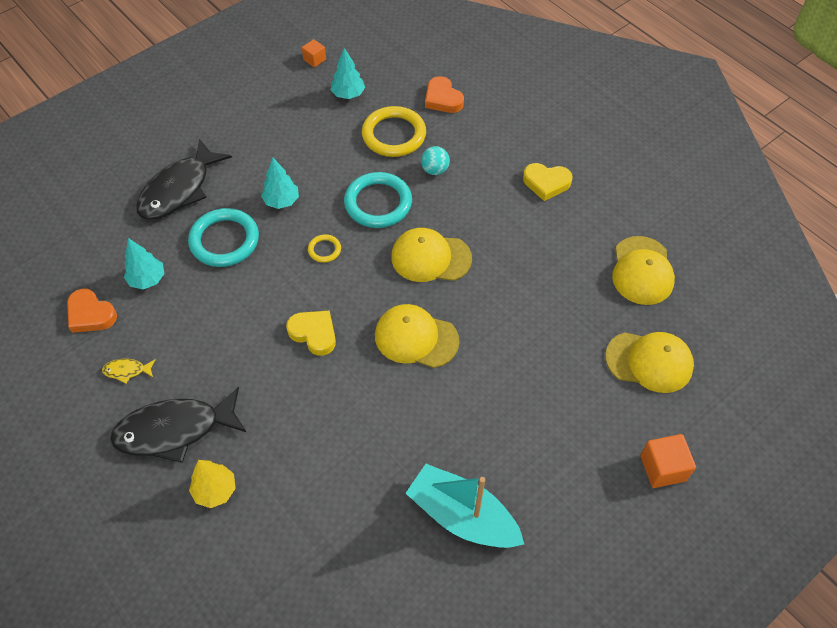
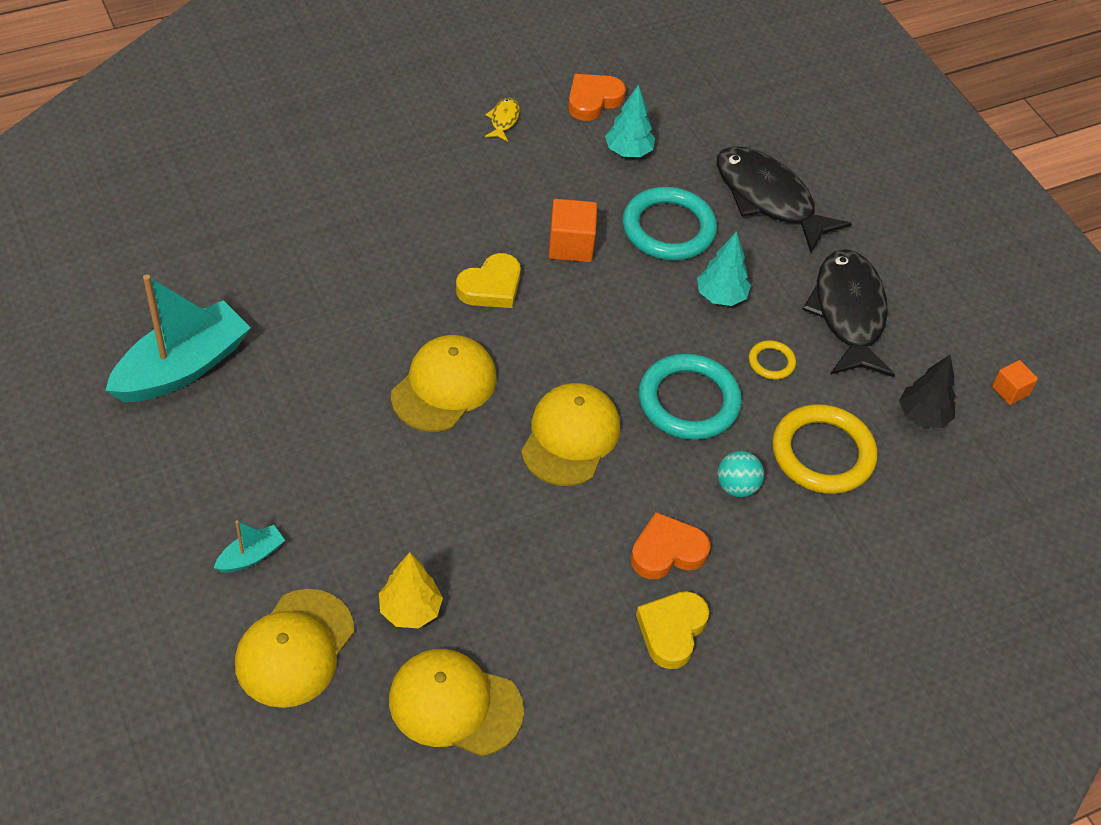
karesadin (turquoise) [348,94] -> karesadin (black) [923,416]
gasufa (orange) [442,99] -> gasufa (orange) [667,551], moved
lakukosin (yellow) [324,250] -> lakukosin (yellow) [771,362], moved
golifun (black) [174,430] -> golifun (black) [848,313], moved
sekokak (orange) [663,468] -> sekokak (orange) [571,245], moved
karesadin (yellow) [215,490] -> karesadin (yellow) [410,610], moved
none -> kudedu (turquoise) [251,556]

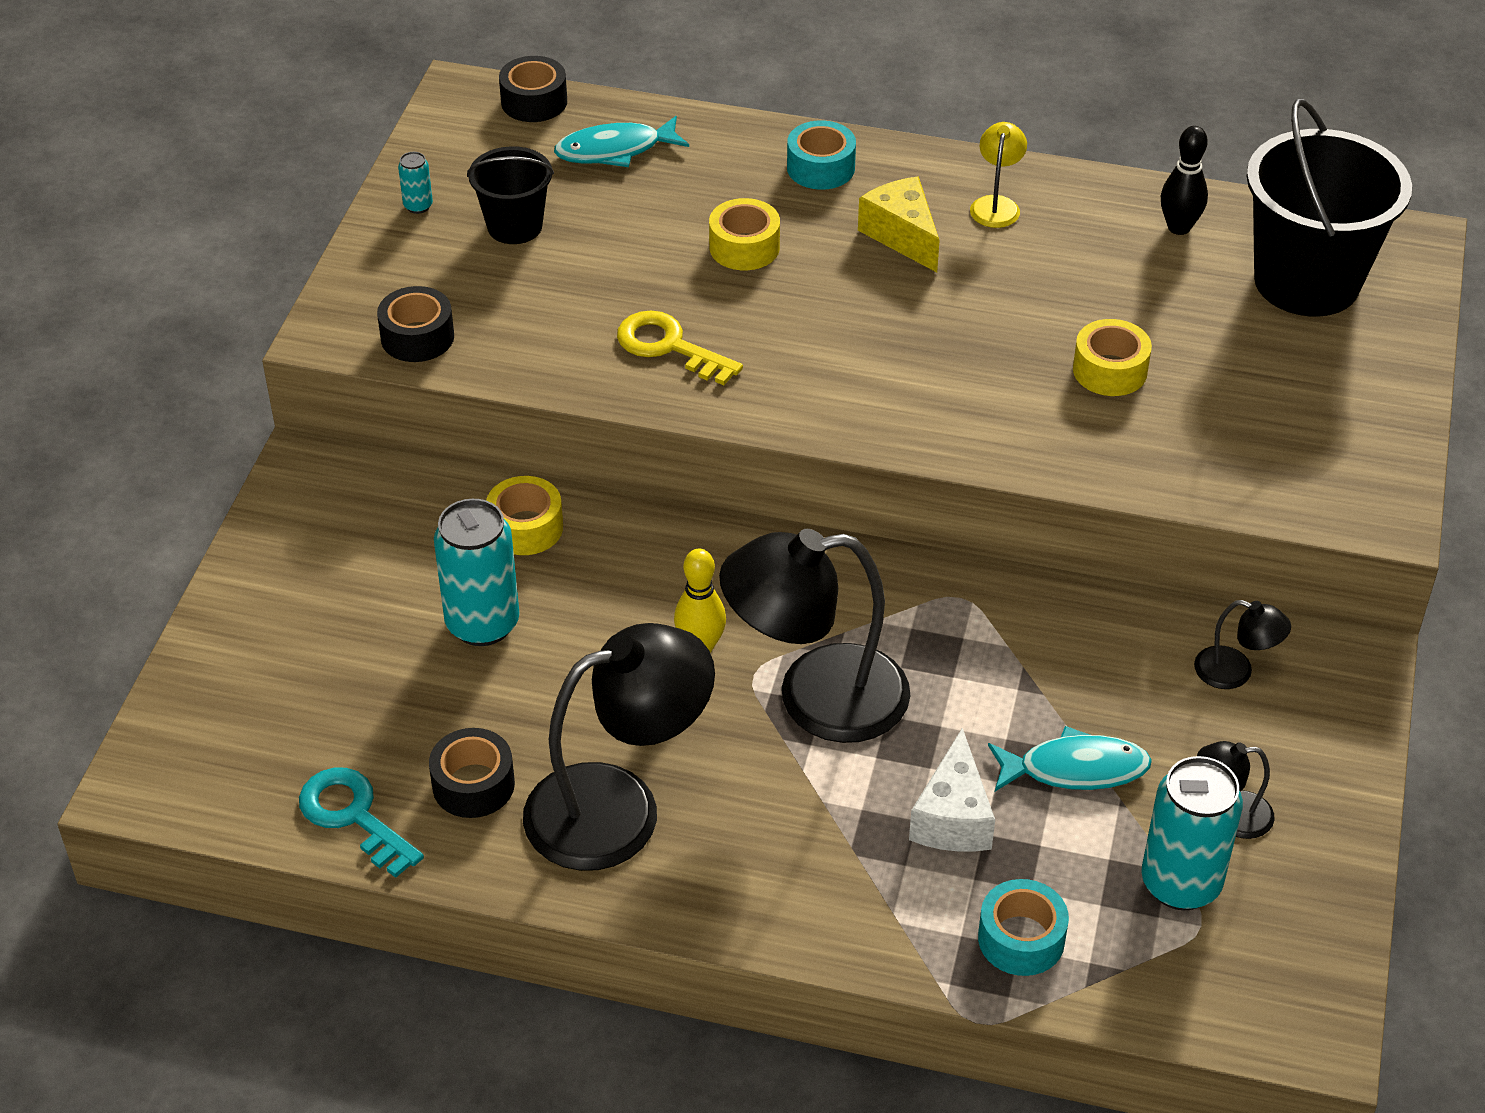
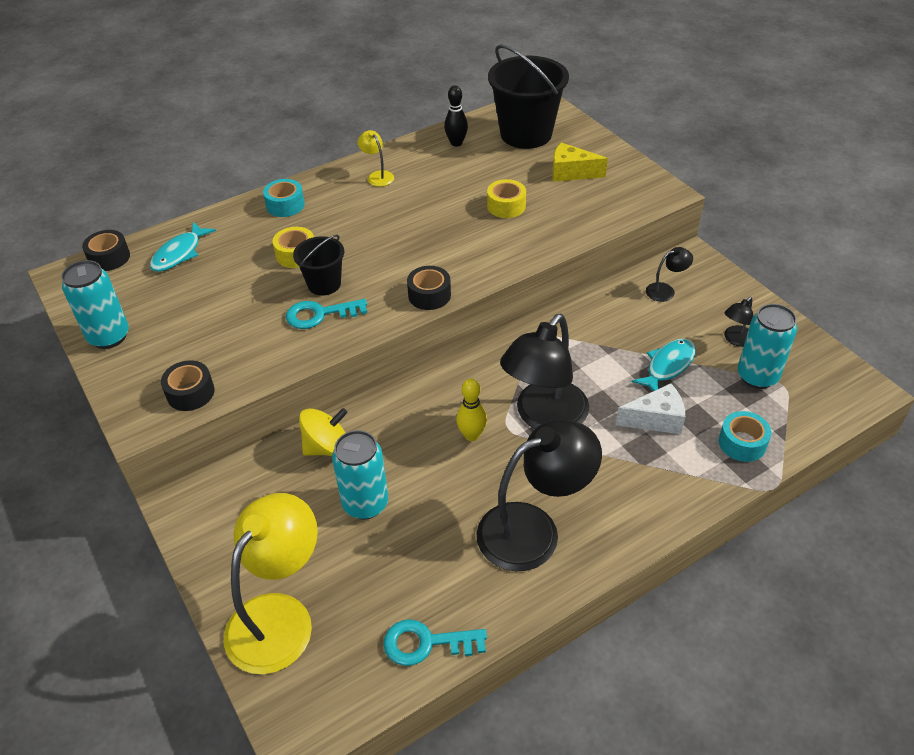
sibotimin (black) [515,226] -> sibotimin (black) [324,284], moved
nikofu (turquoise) [418,206] -> nikofu (turquoise) [109,337], x2.25
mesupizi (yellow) [902,235] -> mesupizi (yellow) [571,173], moved
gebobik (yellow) [668,346] -> gebobik (turquoise) [319,314]
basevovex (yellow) [525,528] -> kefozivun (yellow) [327,447]
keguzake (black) [619,807] -> keguzake (black) [533,529], 45 degrees clockwise
basevovex (black) [473,785] -> basevovex (black) [429,295], moved
mesupizi (white) [952,817] -> mesupizi (white) [656,419], 60 degrees counterclockwise
none -> keguzake (yellow) [279,616]

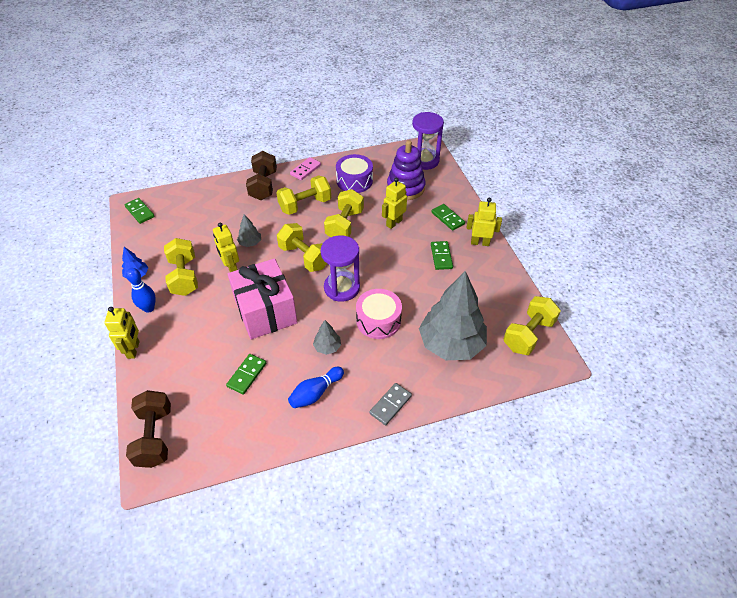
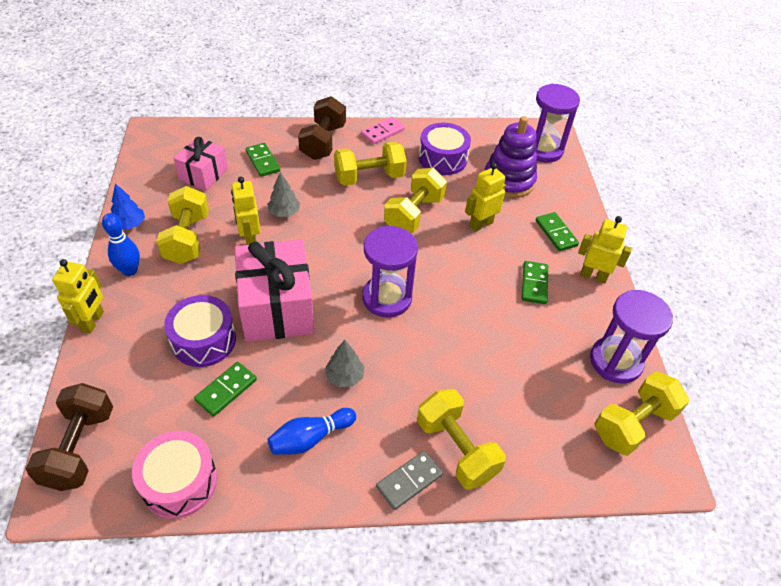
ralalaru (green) [140,212] -> ralalaru (green) [262,161], moved
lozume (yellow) [304,257] -> lozume (yellow) [456,449], moved
karesadin (grey) [451,344] -> none
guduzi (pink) [378,320] -> guduzi (pink) [179,482], moved
none -> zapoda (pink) [203,174]
none -> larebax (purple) [615,361]
none -> guduzi (purple) [204,340]

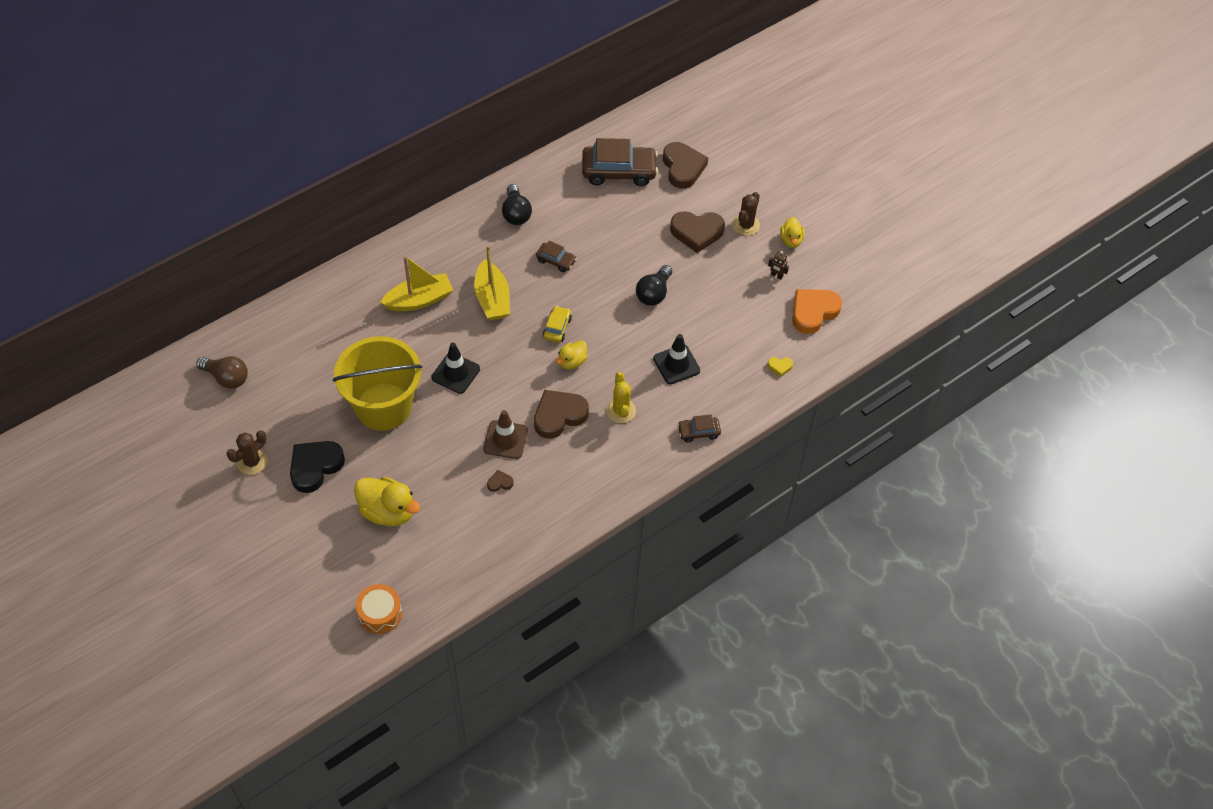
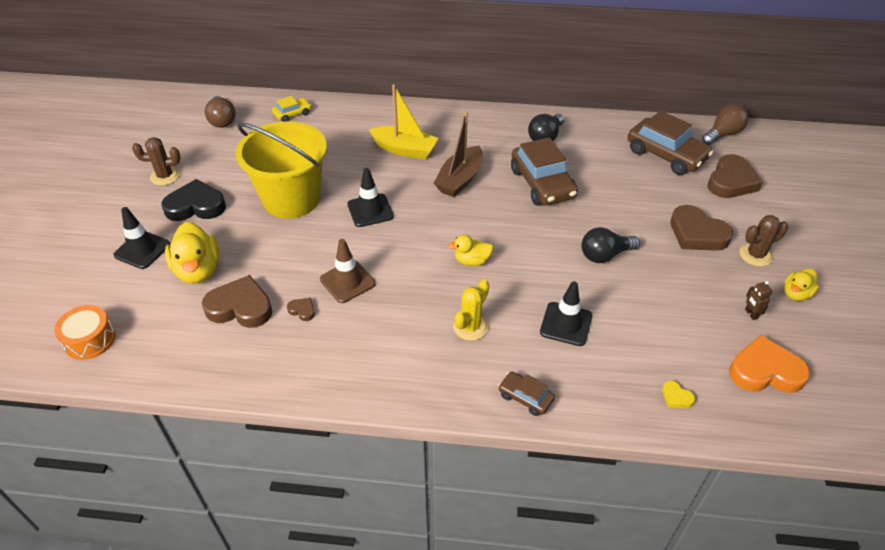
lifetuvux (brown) [556,260] -> lifetuvux (brown) [542,184], x2.00
kudedu (yellow) [492,299] -> kudedu (brown) [460,179]
lifetuvux (yellow) [557,328] -> lifetuvux (yellow) [292,114], moved
gasufa (brown) [559,416] -> gasufa (brown) [240,307], moved
none -> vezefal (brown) [722,134]
none -> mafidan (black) [142,250]

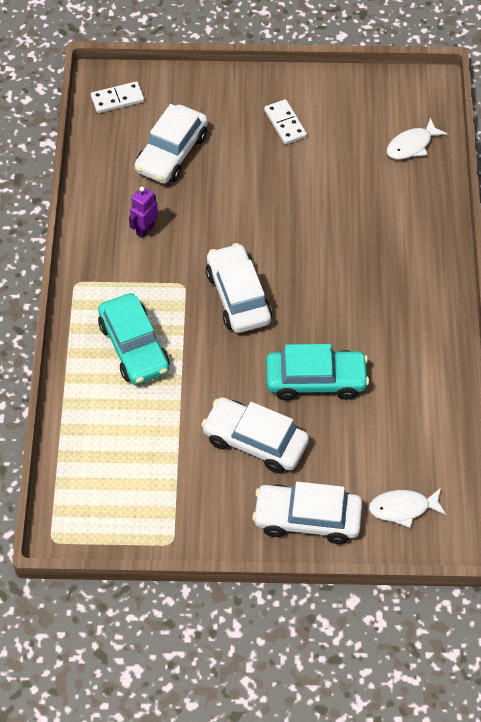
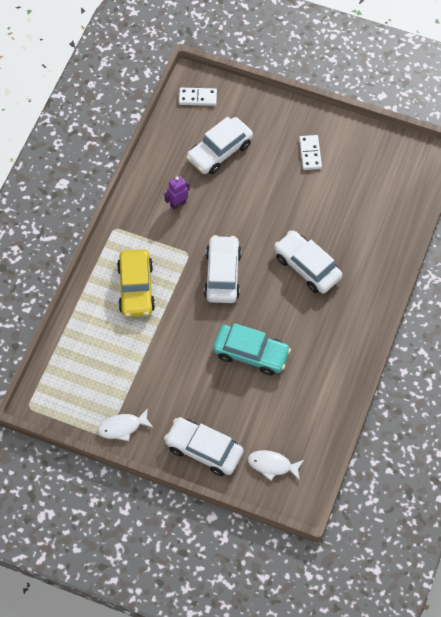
golifun (white) [411,145] -> golifun (white) [122,427], moved
lifetuvux (turquoise) [134,347] -> lifetuvux (yellow) [136,288]
lifetuvux (white) [255,441] -> lifetuvux (white) [307,267], moved

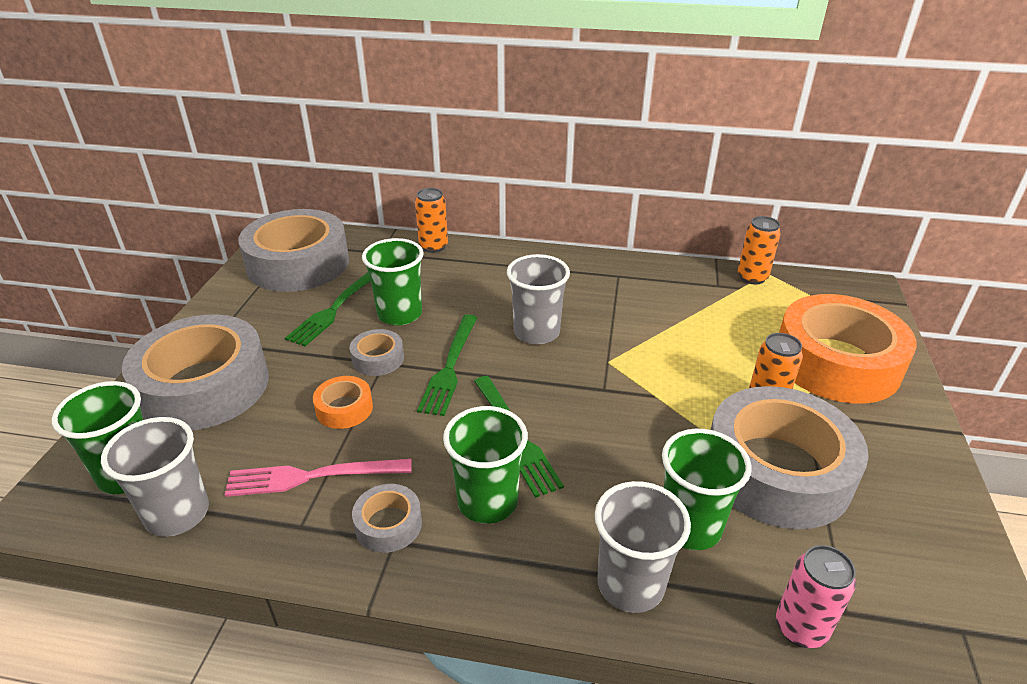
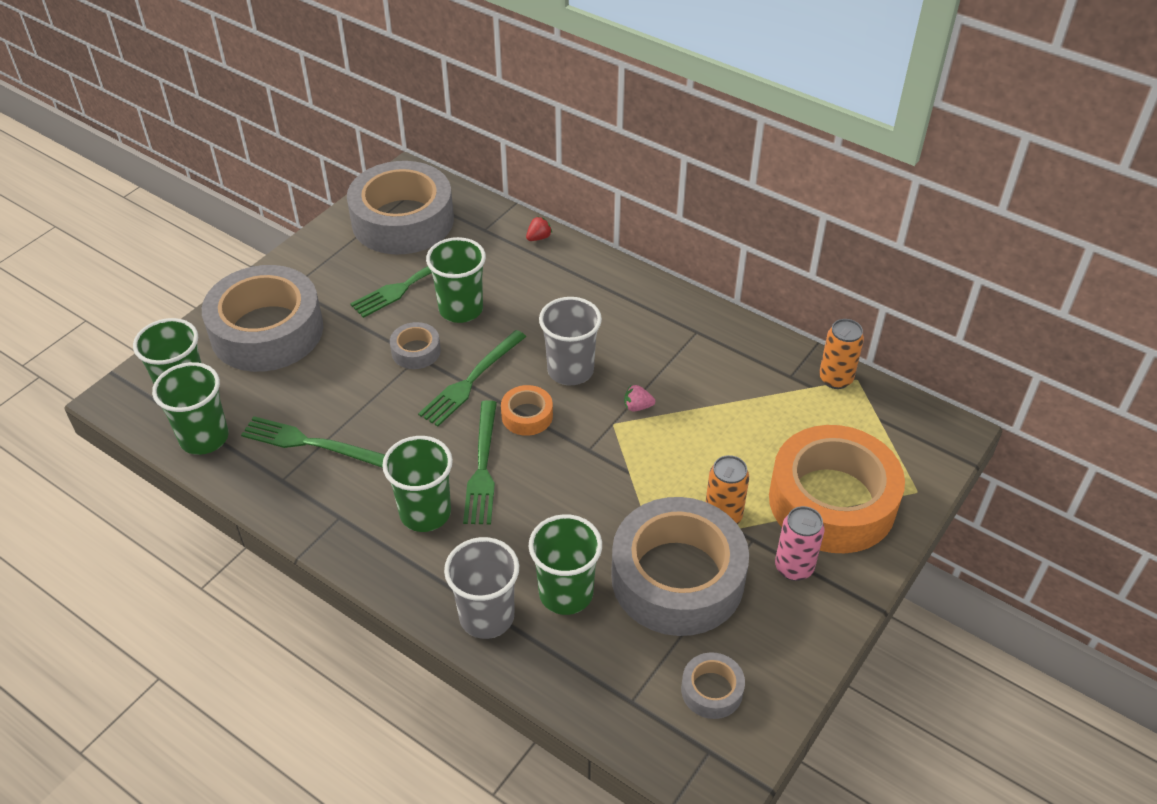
nikofu (orange) [433,246] -> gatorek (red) [539,238]
basevovex (orange) [344,408] -> basevovex (orange) [527,416], moved
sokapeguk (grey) [177,514] -> sokapeguk (green) [204,438]
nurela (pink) [312,476] -> nurela (green) [309,443]
basevovex (grey) [388,524] -> basevovex (grey) [712,690], moved
nikofu (pink) [801,628] -> nikofu (pink) [794,567], moved
none -> gatorek (pink) [637,407]

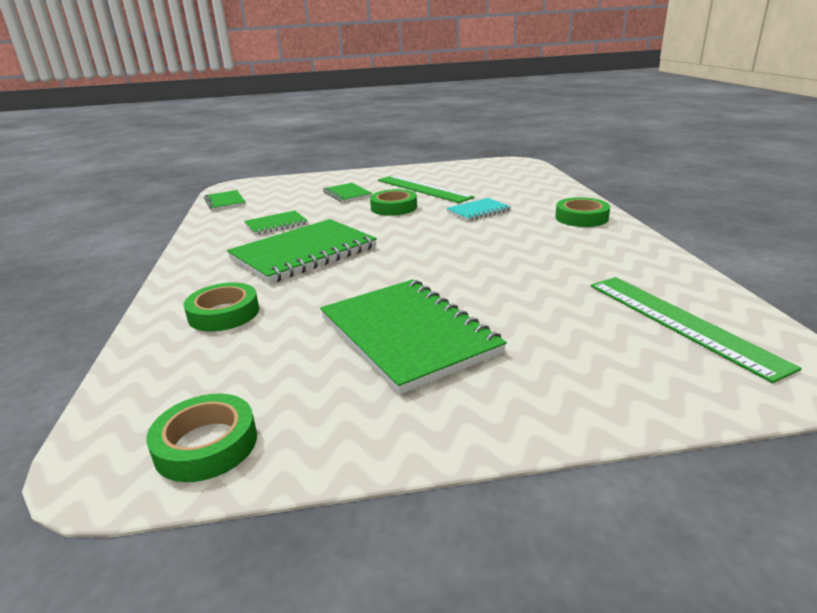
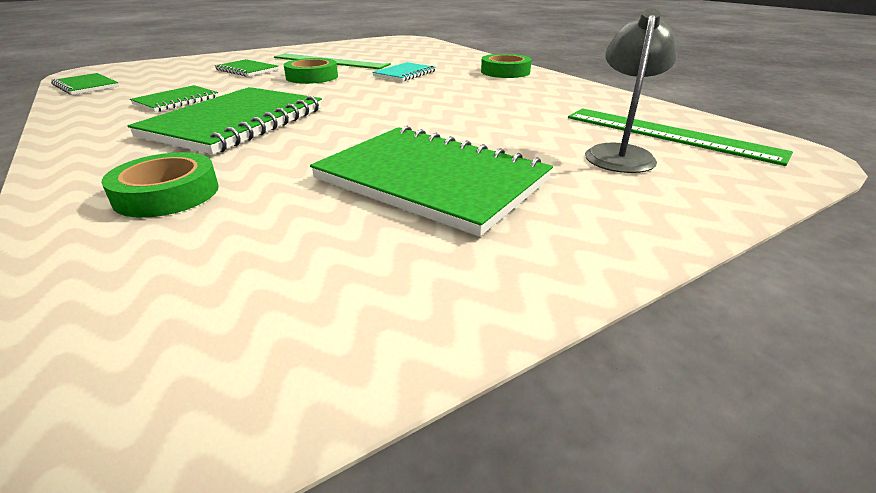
basevovex (green) [206,444] -> none
none -> keguzake (grey) [619,154]

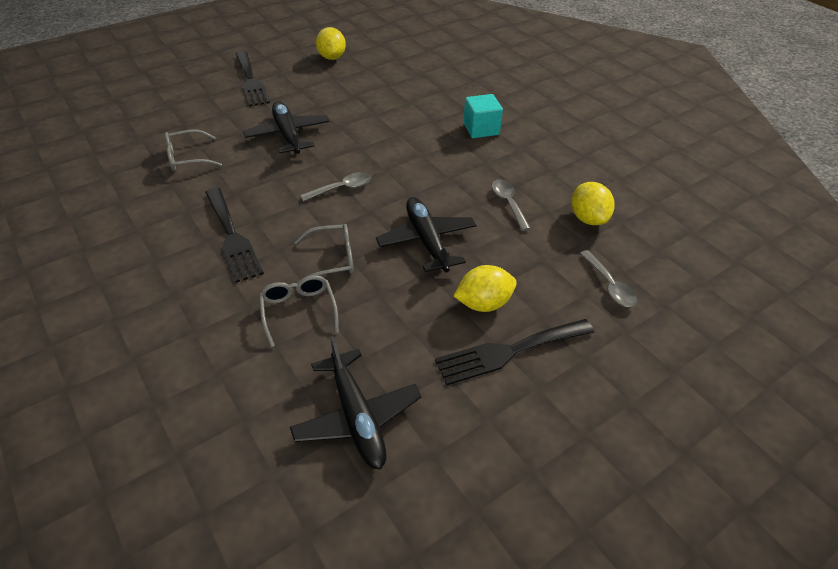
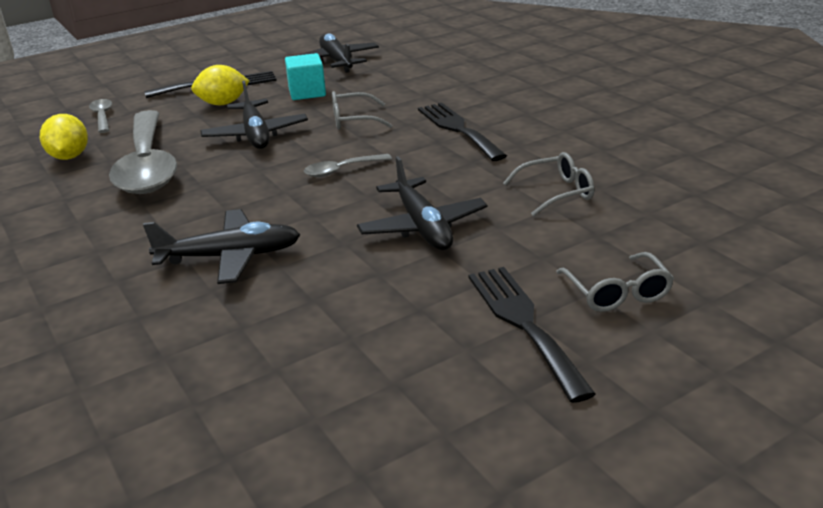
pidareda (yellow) [332,57] -> none
sekokak (turquoise) [481,129] -> sekokak (turquoise) [307,93], moved
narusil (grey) [508,203] -> narusil (grey) [147,165], x2.42
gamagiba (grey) [298,311] -> gamagiba (grey) [617,293], moved
none -> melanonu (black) [230,257]

